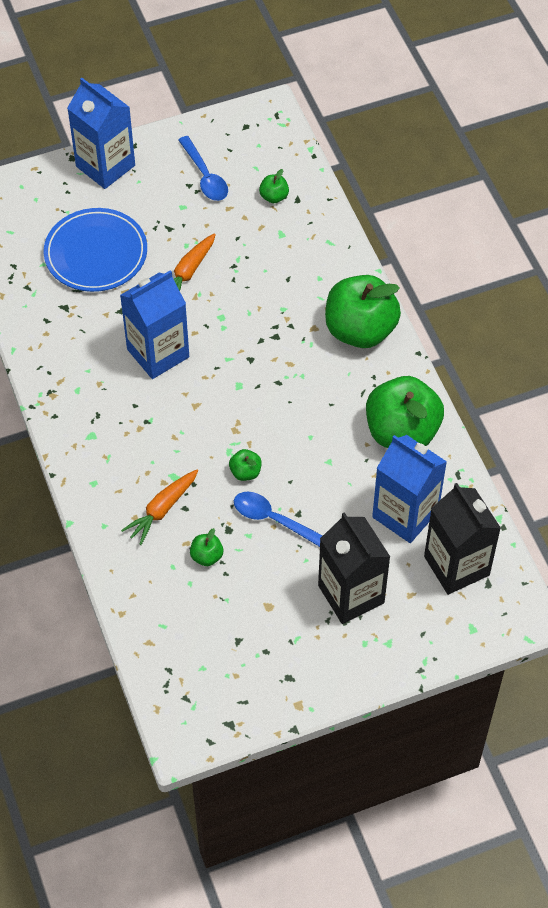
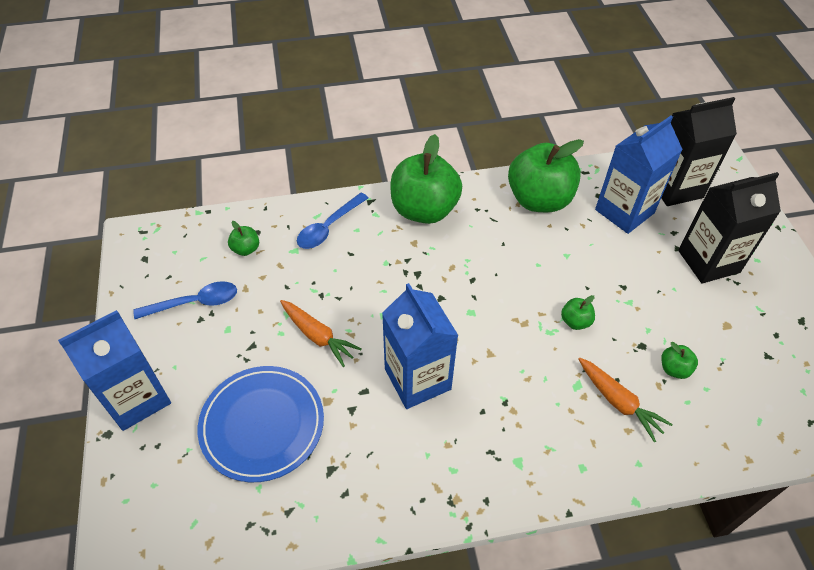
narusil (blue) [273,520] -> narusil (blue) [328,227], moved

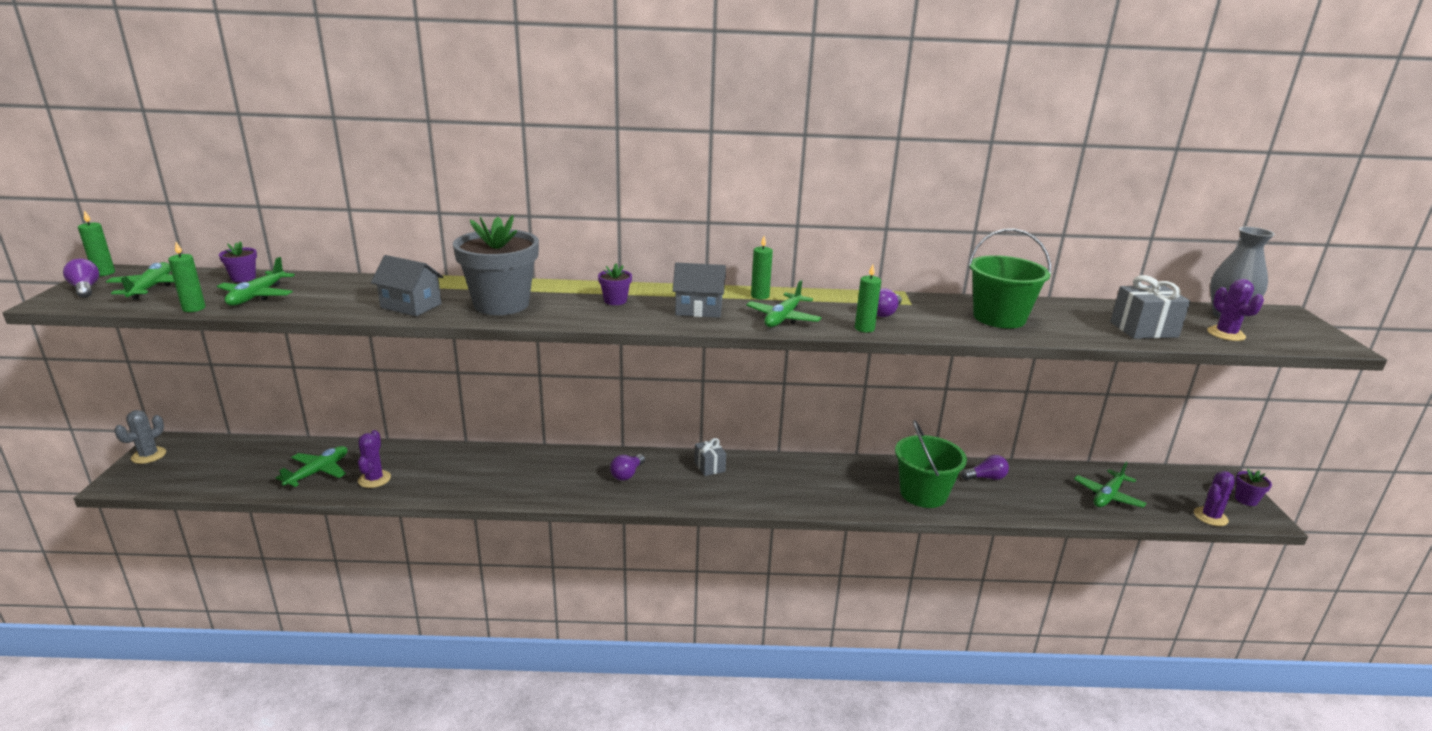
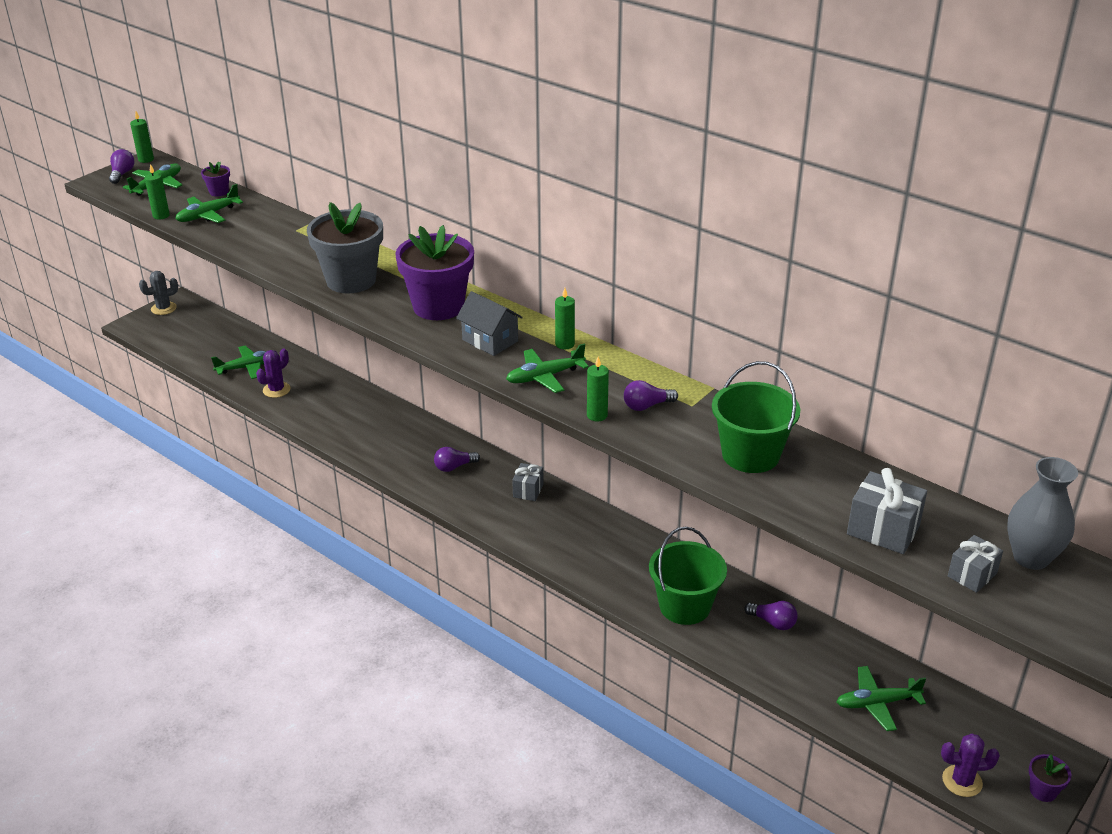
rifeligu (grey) [411,306] -> none
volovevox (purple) [615,301] -> volovevox (purple) [438,306], x2.35
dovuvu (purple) [1226,334] -> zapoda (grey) [972,575]

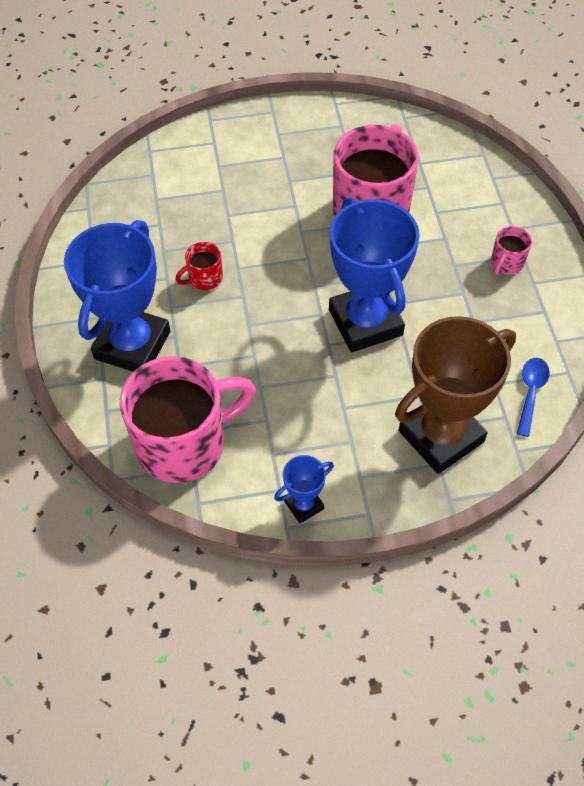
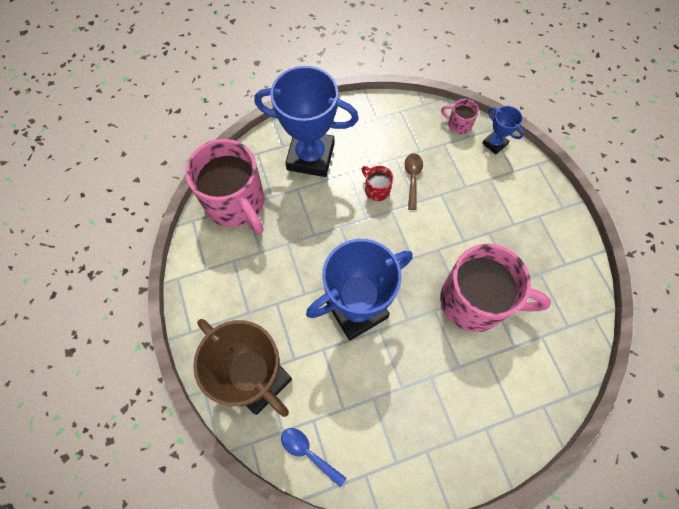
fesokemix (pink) [506,263] -> fesokemix (pink) [458,124], moved
narusil (blue) [530,392] -> narusil (blue) [308,452], 150 degrees counterclockwise
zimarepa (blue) [304,505] -> zimarepa (blue) [494,144], moved
none -> narusil (brown) [412,178]

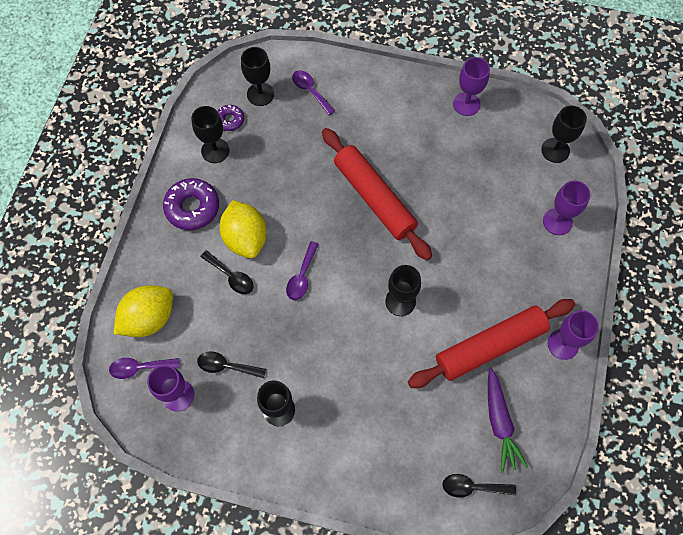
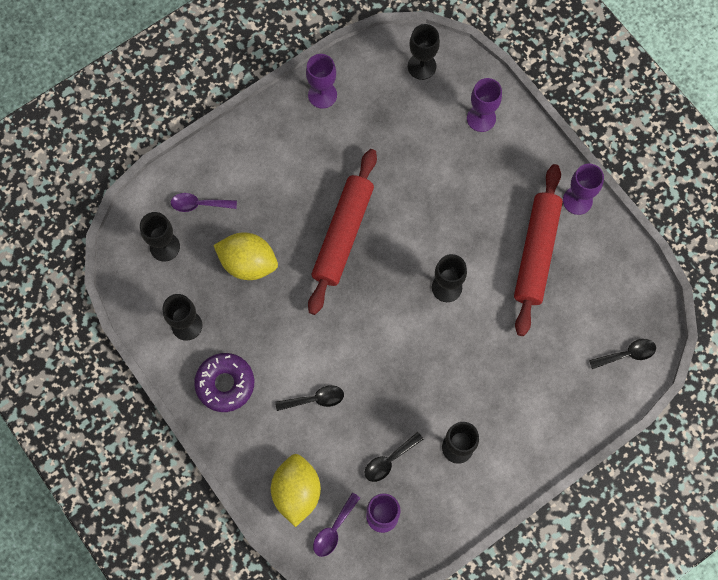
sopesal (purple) [230,120] -> none
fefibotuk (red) [374,198] -> fefibotuk (red) [343,234], 75 degrees counterclockwise
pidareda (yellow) [245,238] -> pidareda (yellow) [248,263], moved
narusil (purple) [302,276] -> none
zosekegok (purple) [499,422] -> none
narusil (black) [472,487] -> narusil (black) [627,354], 150 degrees counterclockwise

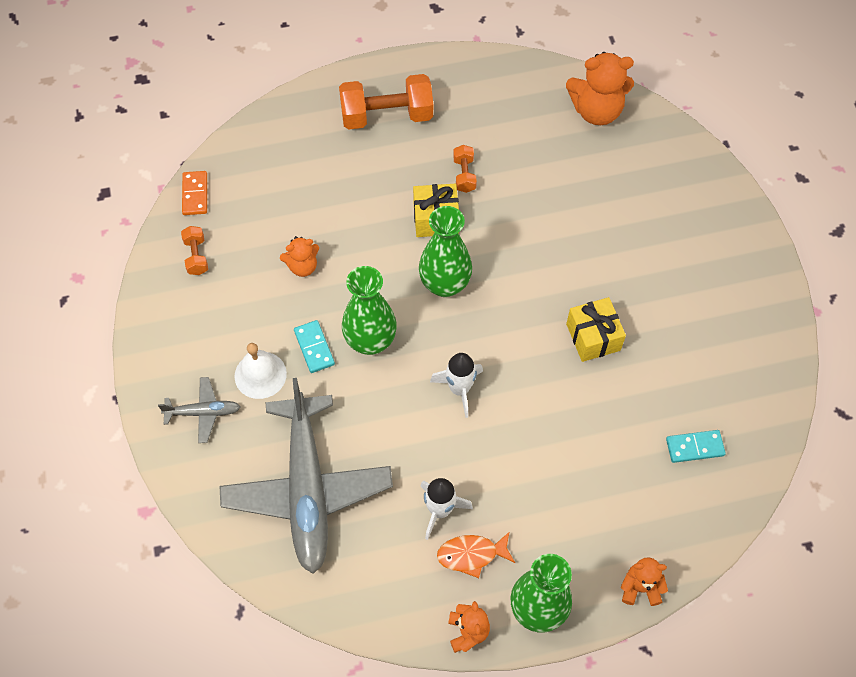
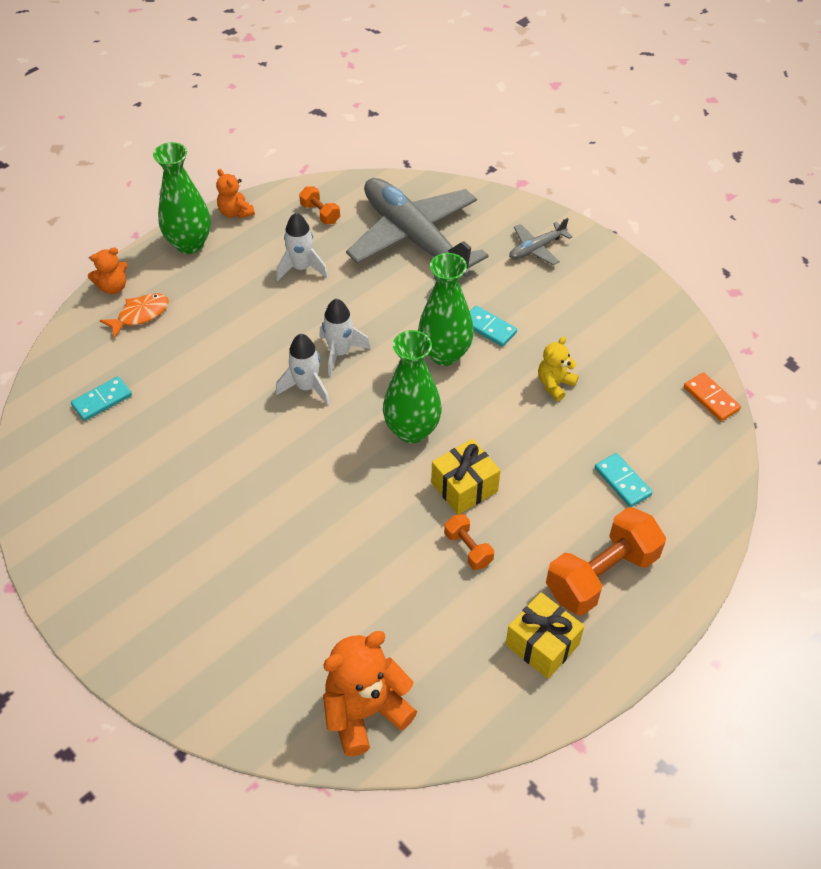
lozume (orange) [196,256] -> lozume (orange) [320,213], moved
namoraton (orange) [302,266] -> namoraton (yellow) [555,384]
zapoda (yellow) [593,337] -> zapoda (yellow) [542,644], moved
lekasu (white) [260,375] -> none
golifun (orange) [471,555] -> golifun (orange) [140,315], moved
none -> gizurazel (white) [307,387]
none -> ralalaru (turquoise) [622,481]

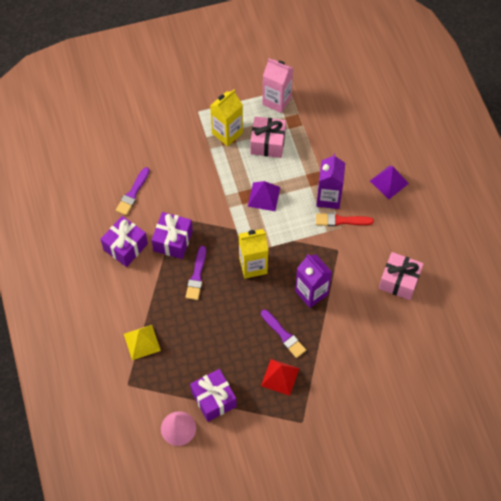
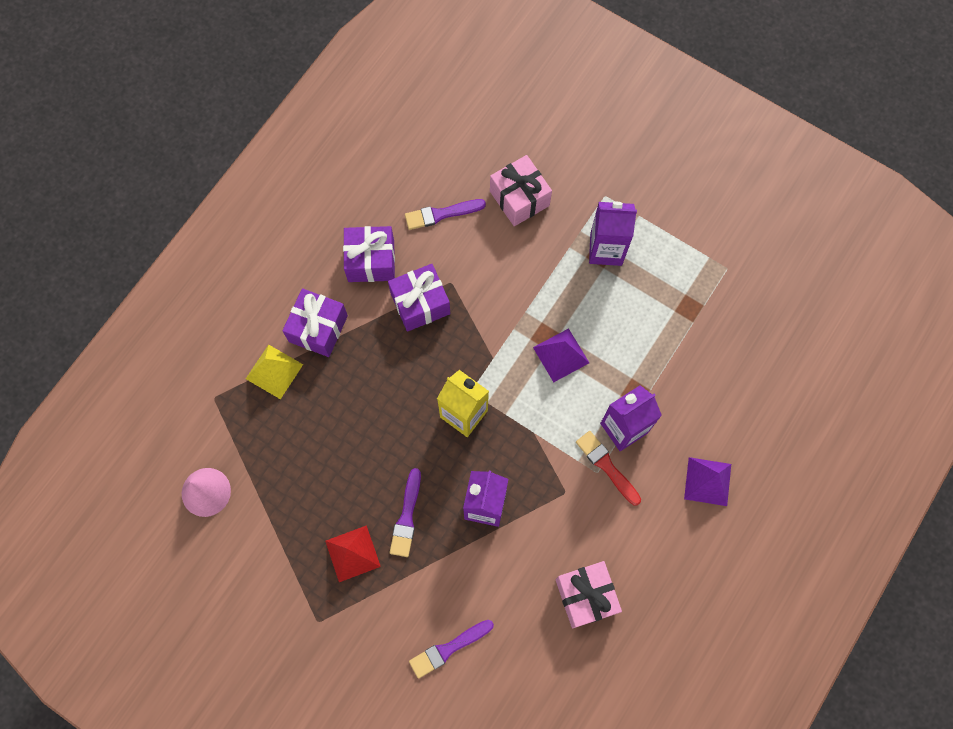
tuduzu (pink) [277,101] -> none
tuduzu (yellow) [227,133] -> tuduzu (purple) [606,249]
zapoda (pink) [268,143] -> zapoda (pink) [519,198], moved
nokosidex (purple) [196,276] -> nokosidex (purple) [448,648], moved
zapoda (purple) [214,399] -> zapoda (purple) [318,328], moved

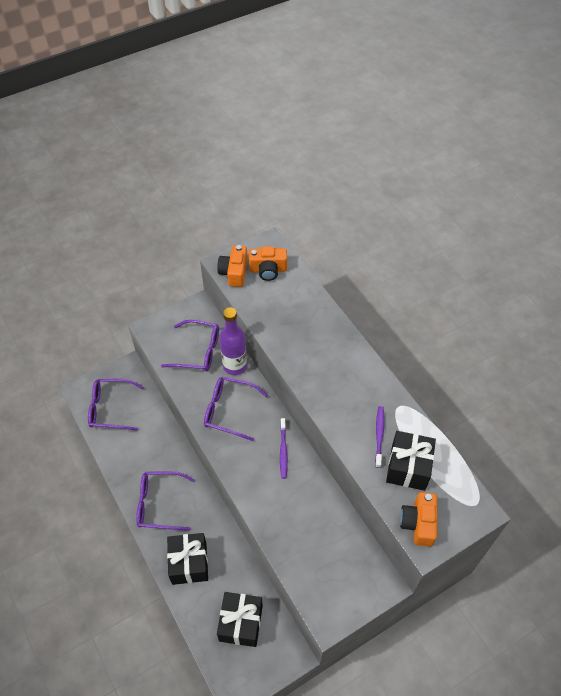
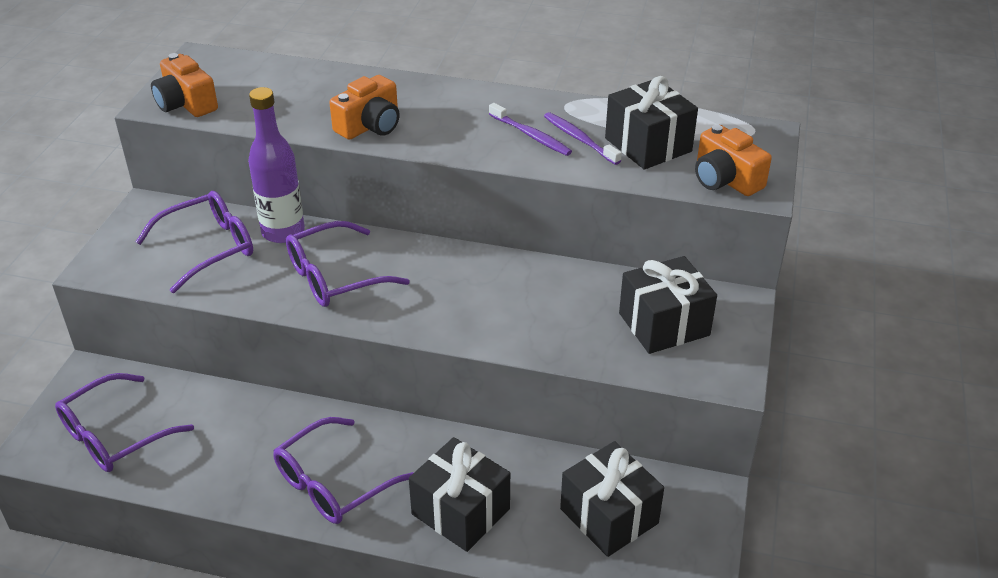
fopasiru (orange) [268,270] -> fopasiru (orange) [370,126], moved
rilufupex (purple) [283,450] -> rilufupex (purple) [531,135], moved
none -> zapoda (black) [664,324]

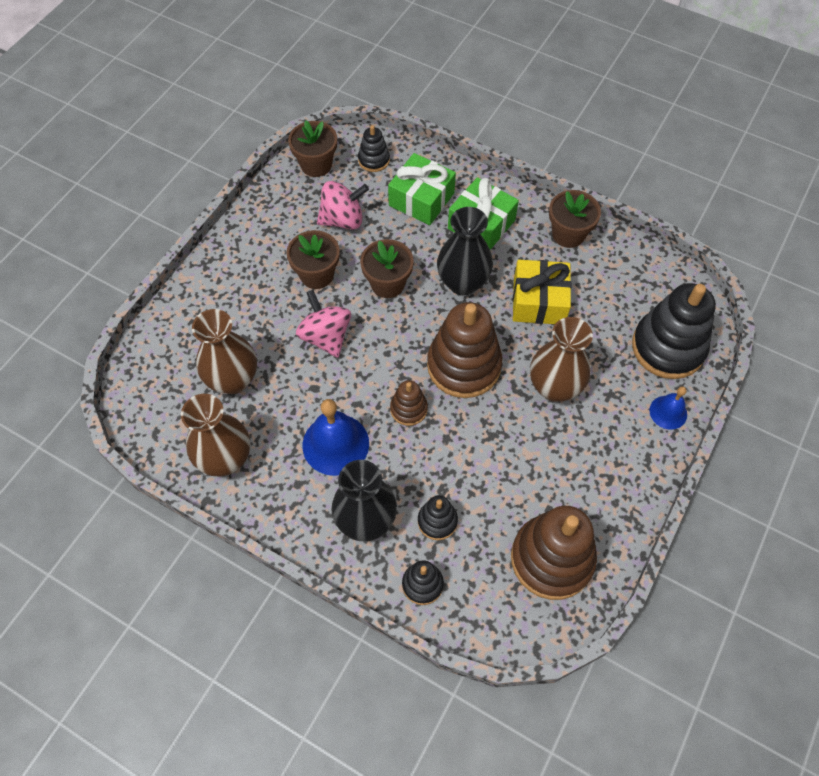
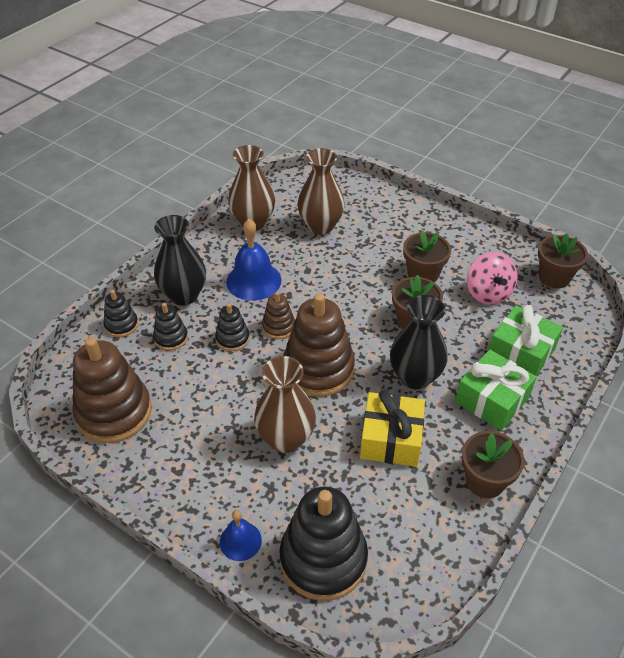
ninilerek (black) [374,160] -> ninilerek (black) [232,338], moved
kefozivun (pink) [326,336] -> none

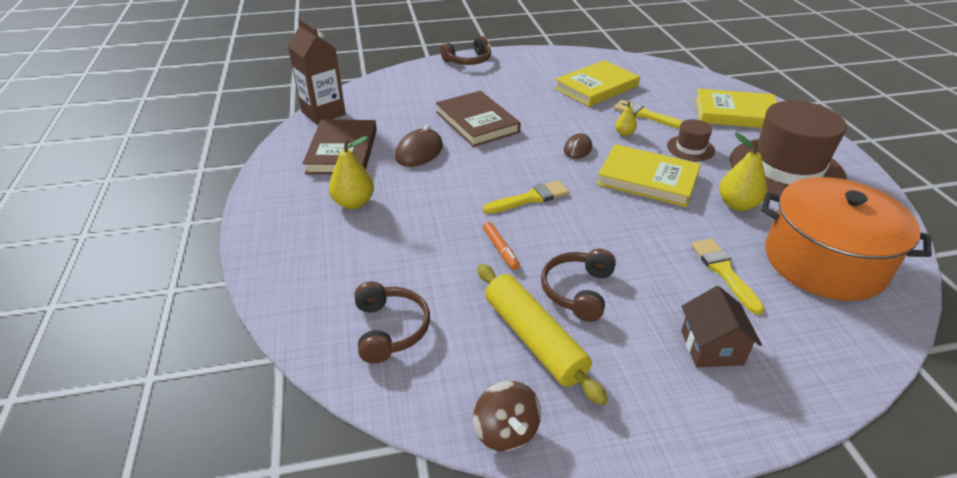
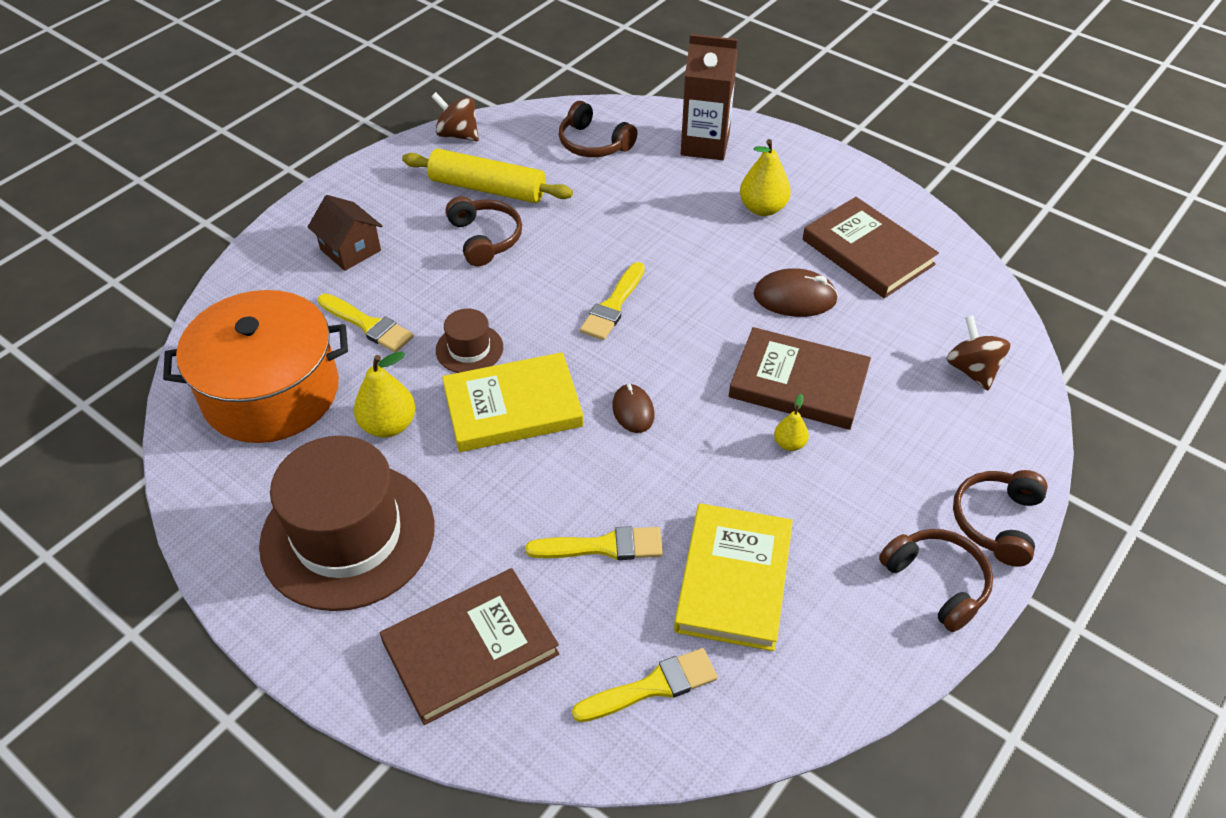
tuduzu (brown) [323,113] -> tuduzu (brown) [705,145], moved
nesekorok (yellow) [736,113] -> nesekorok (brown) [470,648]
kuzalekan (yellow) [624,133] -> kuzalekan (yellow) [789,444], moved
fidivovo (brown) [690,148] -> fidivovo (brown) [469,349], moved
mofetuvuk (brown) [419,152] -> mofetuvuk (brown) [795,297], 75 degrees counterclockwise
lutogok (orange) [500,249] -> none
none -> kefozivun (brown) [972,370]
none -> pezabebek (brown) [937,582]
none -> nokosidex (yellow) [652,686]

